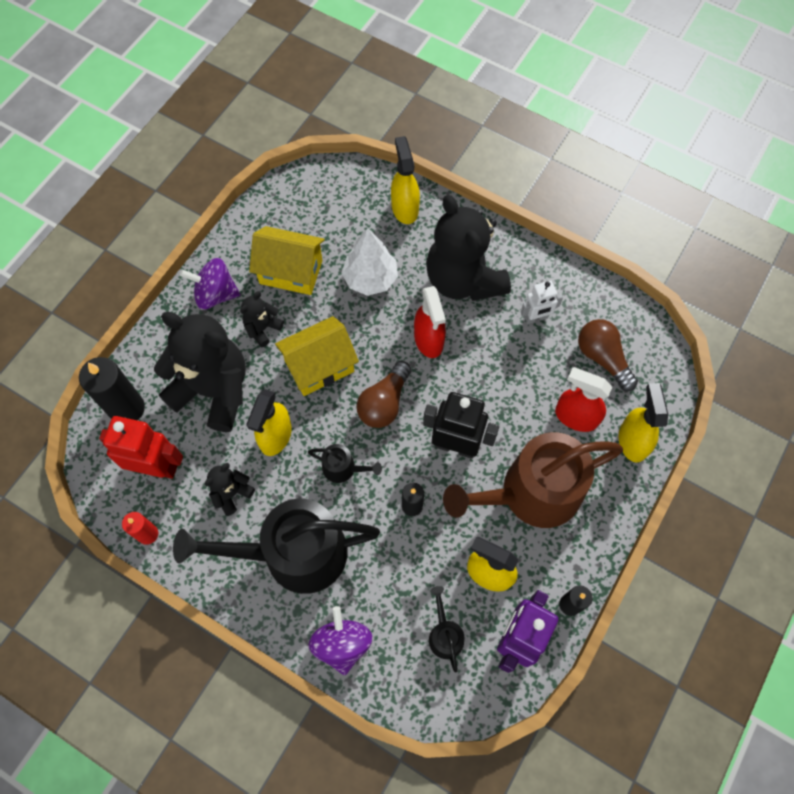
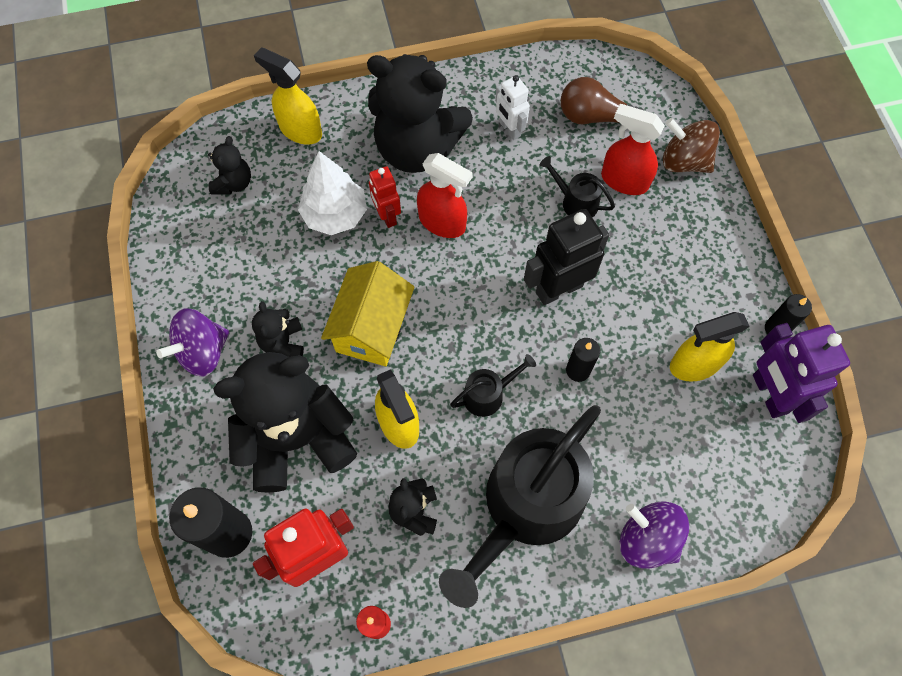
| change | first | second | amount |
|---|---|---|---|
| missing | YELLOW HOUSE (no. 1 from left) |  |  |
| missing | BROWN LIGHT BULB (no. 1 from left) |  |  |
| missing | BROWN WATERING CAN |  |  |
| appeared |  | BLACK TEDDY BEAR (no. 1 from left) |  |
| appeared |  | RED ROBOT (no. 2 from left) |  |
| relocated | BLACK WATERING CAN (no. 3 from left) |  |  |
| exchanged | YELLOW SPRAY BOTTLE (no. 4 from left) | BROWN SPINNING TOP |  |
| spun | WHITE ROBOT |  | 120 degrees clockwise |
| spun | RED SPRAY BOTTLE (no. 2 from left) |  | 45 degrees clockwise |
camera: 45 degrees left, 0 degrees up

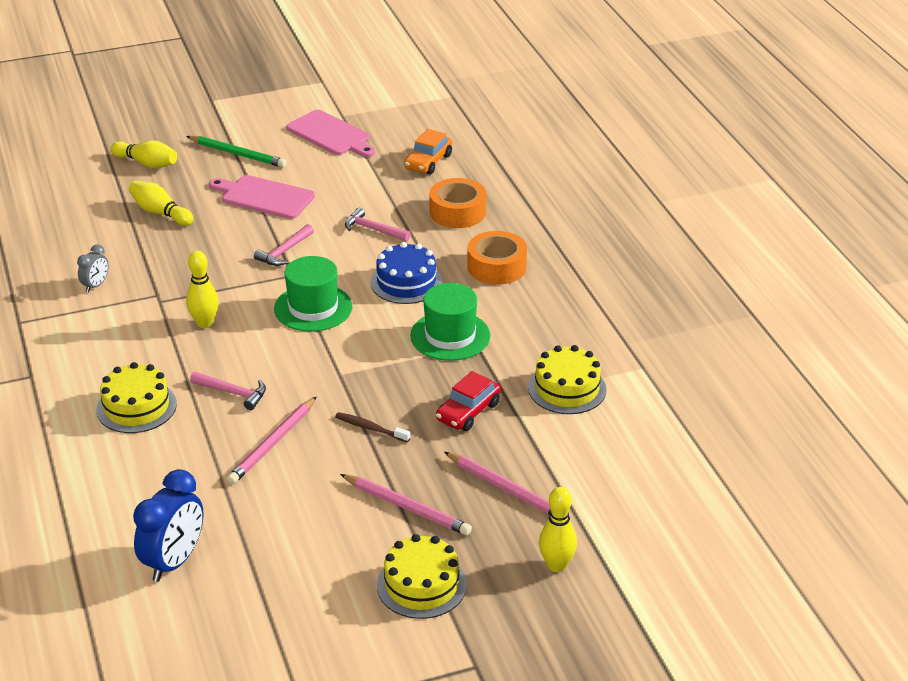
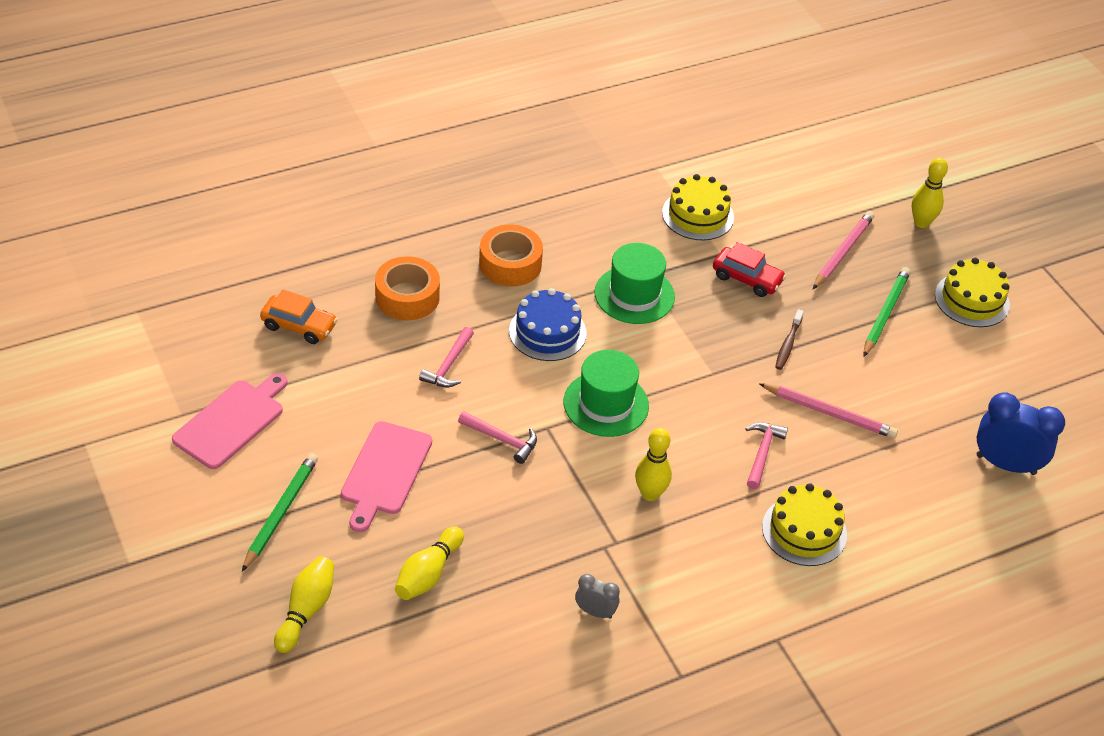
| change | first | second | amount |
|---|---|---|---|
| colour | PINK PENCIL (no. 2 from left) | GREEN PENCIL (no. 2 from left) |  |
camera: 100 degrees left, 10 degrees up

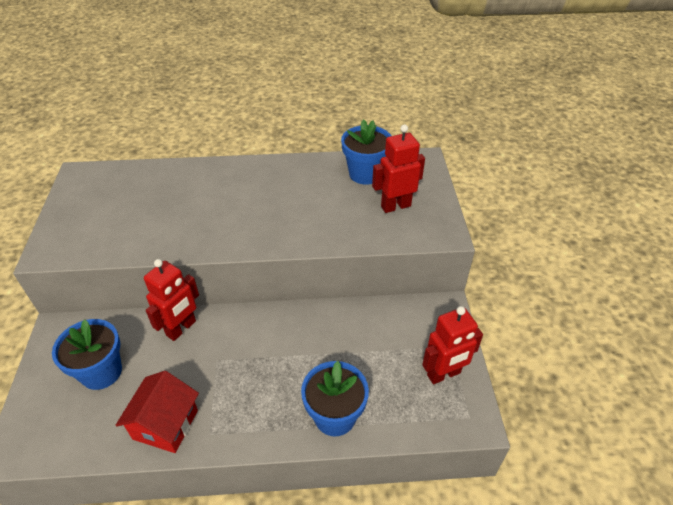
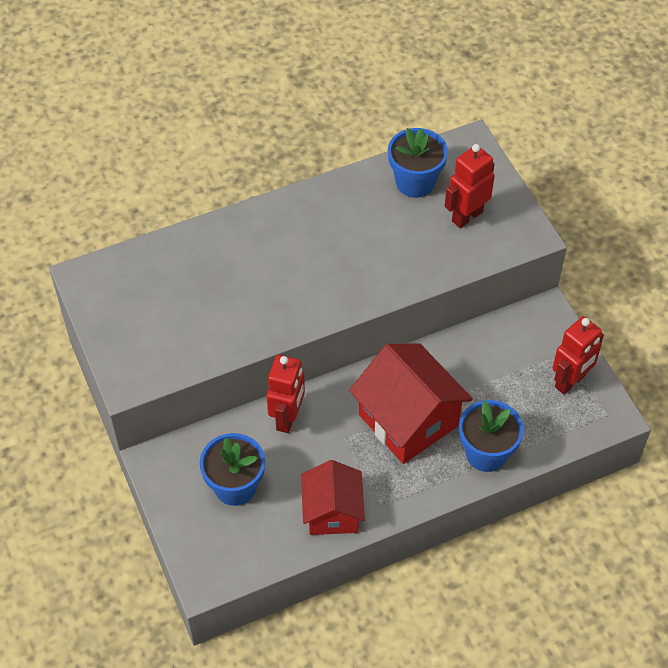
| change | first | second | amount |
|---|---|---|---|
| appeared |  | RED HOUSE (no. 2 from left) |  |
camera: 20 degrees left, 10 degrees up

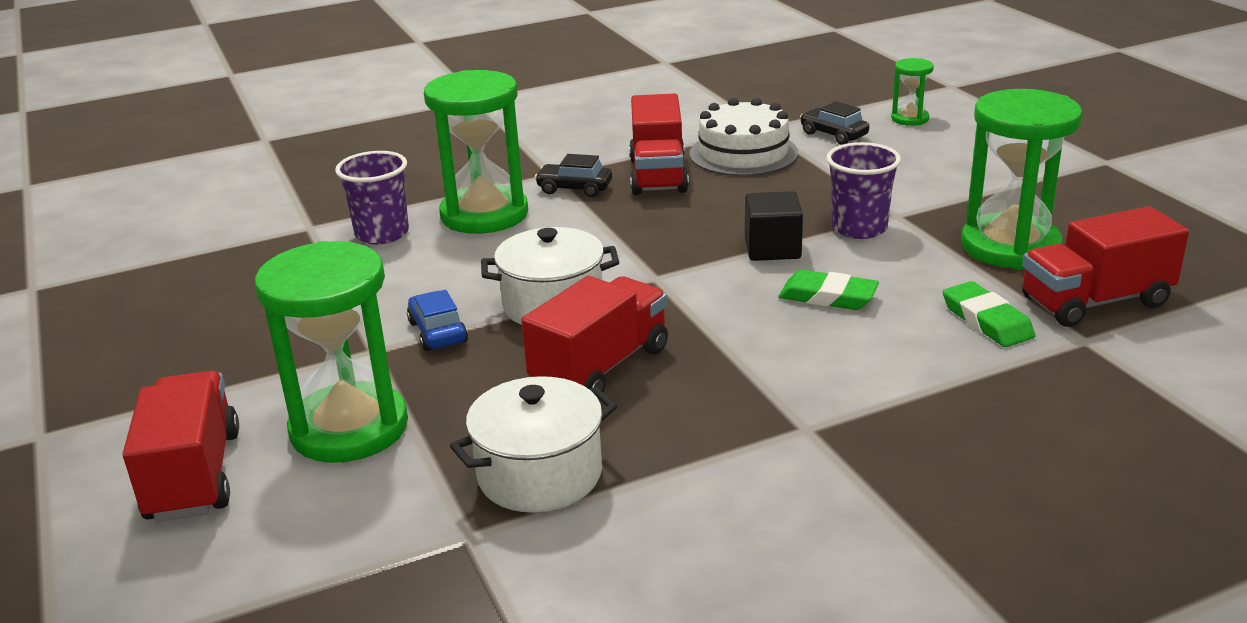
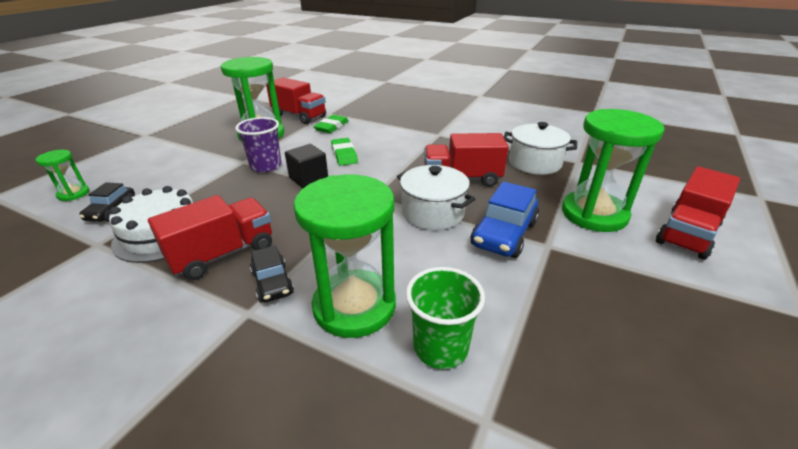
| change | first | second | amount |
|---|---|---|---|
| colour | PURPLE CUP (no. 1 from left) | GREEN CUP |  |
| size | BLUE CAR |  | x1.63 |
camera: 130 degrees left, 5 degrees up

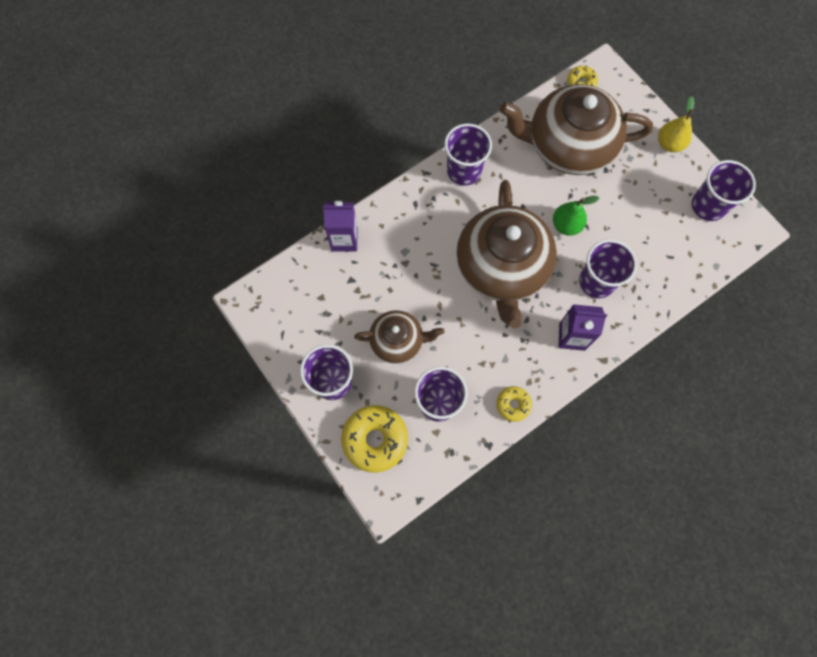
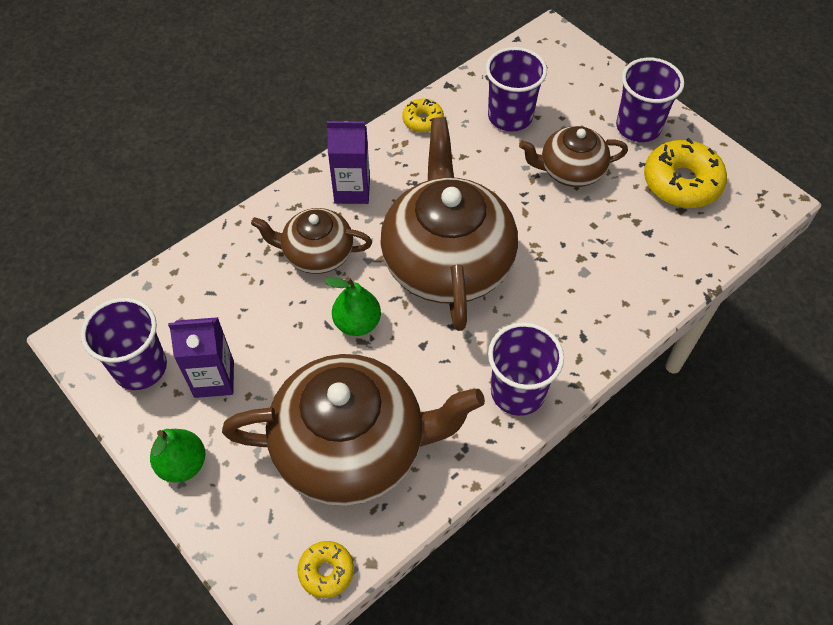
| change | first | second | amount |
|---|---|---|---|
| relocated | PURPLE CARTON (no. 1 from left) |  |  |
| relocated | YELLOW DONUT (no. 1 from left in the first image) | YELLOW DONUT (no. 3 from left) |  |
| exchanged | PURPLE CUP (no. 4 from left) | BROWN TEAPOT (no. 1 from left) |  |
| colour | YELLOW PEAR | GREEN PEAR (no. 1 from left) |  |
camera: 175 degrees right, 15 degrees down

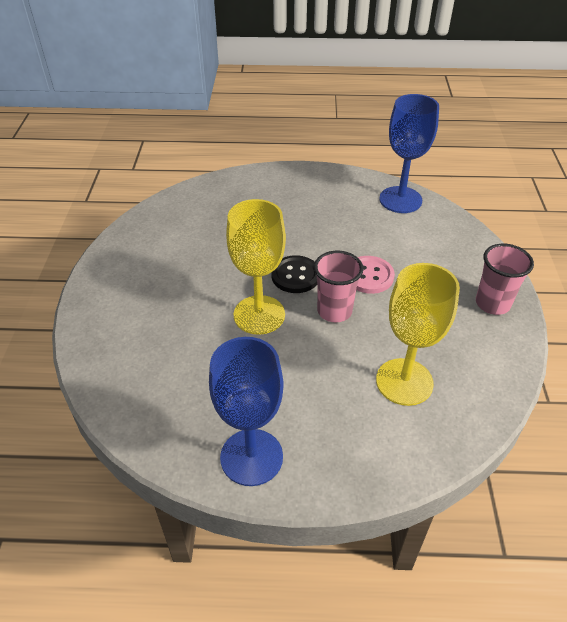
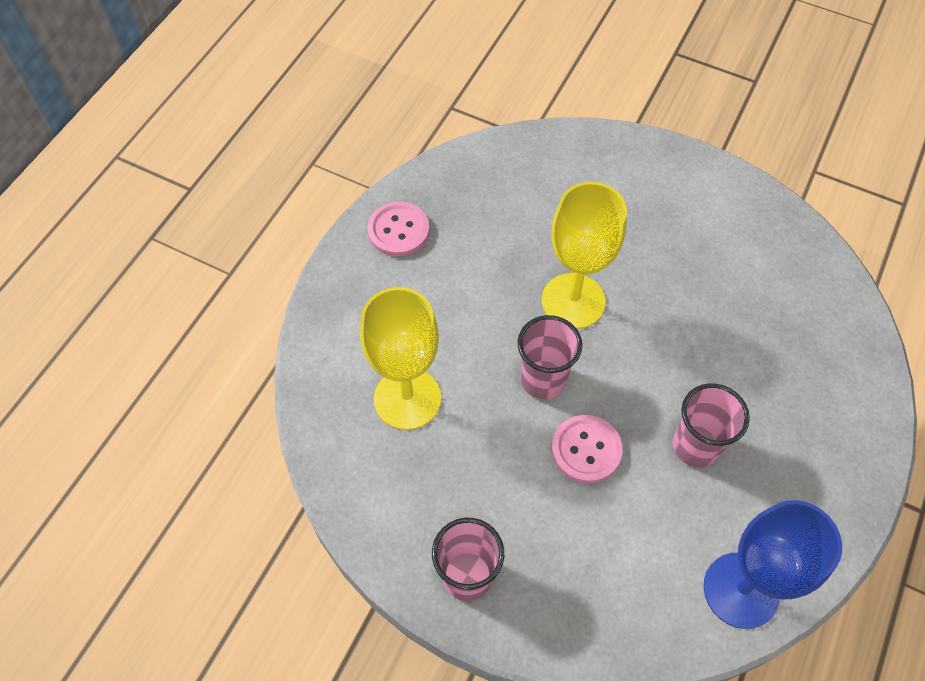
| change | first | second | amount |
|---|---|---|---|
| missing | BLACK BUTTON |  |  |
| appeared |  | PINK CUP (no. 3 from left) |  |
| exchanged | BLUE GOBLET (no. 1 from left) | PINK BUTTON (no. 1 from left) |  |
camera: 115 degrees right, 15 degrees up

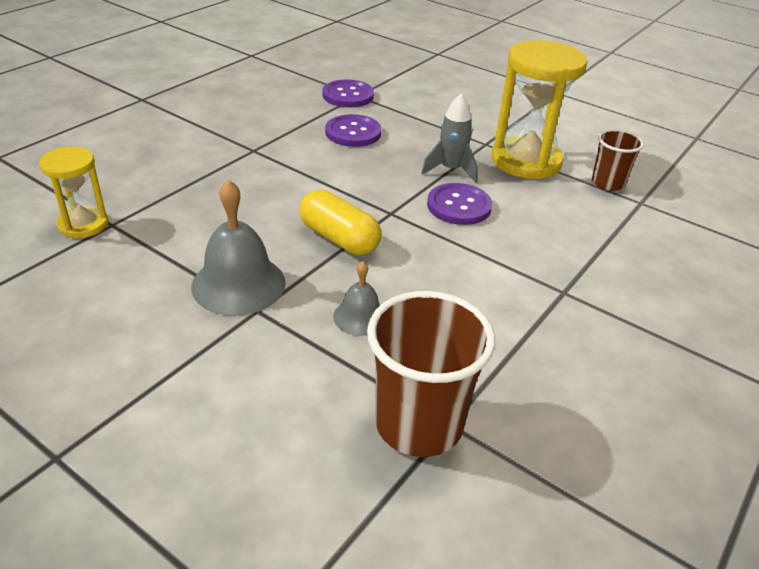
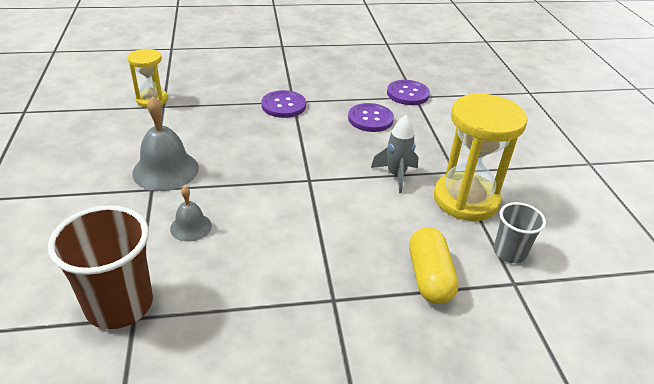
| change | first | second | amount |
|---|---|---|---|
| relocated | YELLOW CAPSULE |  |  |
| relocated | PURPLE BUTTON (no. 3 from left in the first image) | PURPLE BUTTON (no. 1 from left) |  |
| colour | BROWN CUP (no. 2 from left) | GREY CUP |  |
camera: 45 degrees right, 0 degrees up

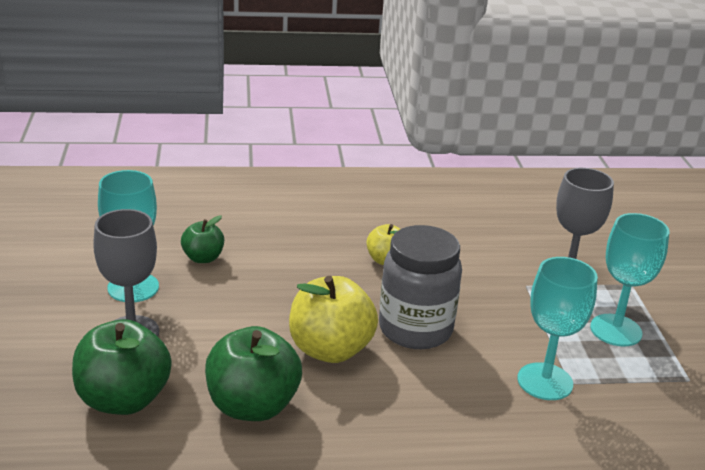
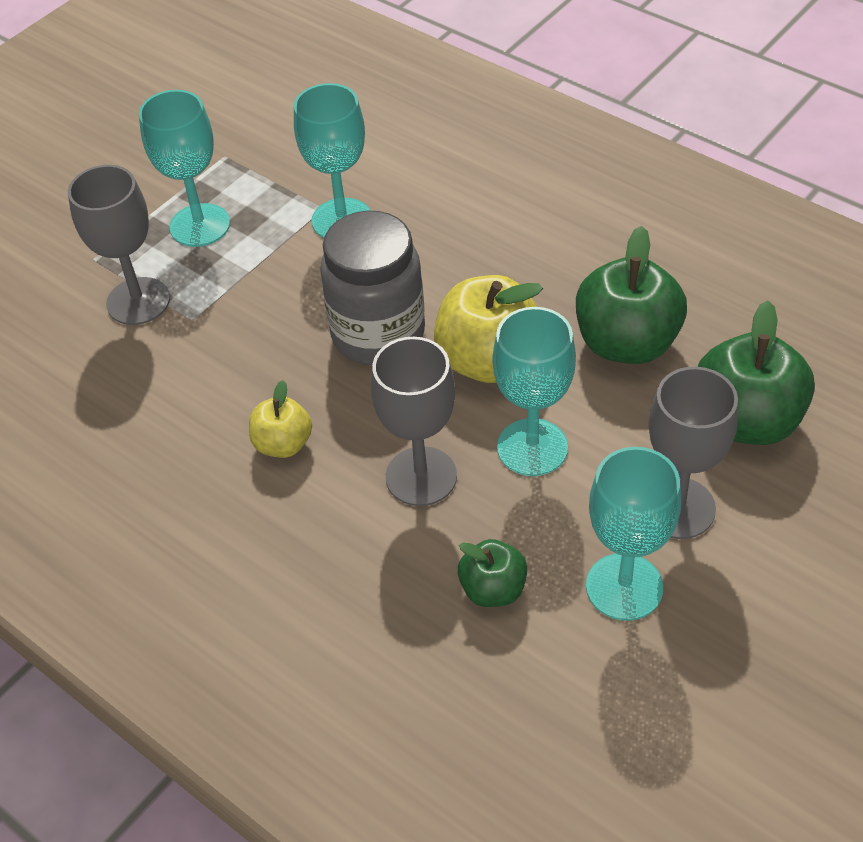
| change | first | second | amount |
|---|---|---|---|
| appeared |  | GREY GOBLET (no. 2 from left) |  |
| appeared |  | TURQUOISE GOBLET (no. 3 from left) |  |
camera: 130 degrees left, 20 degrees up

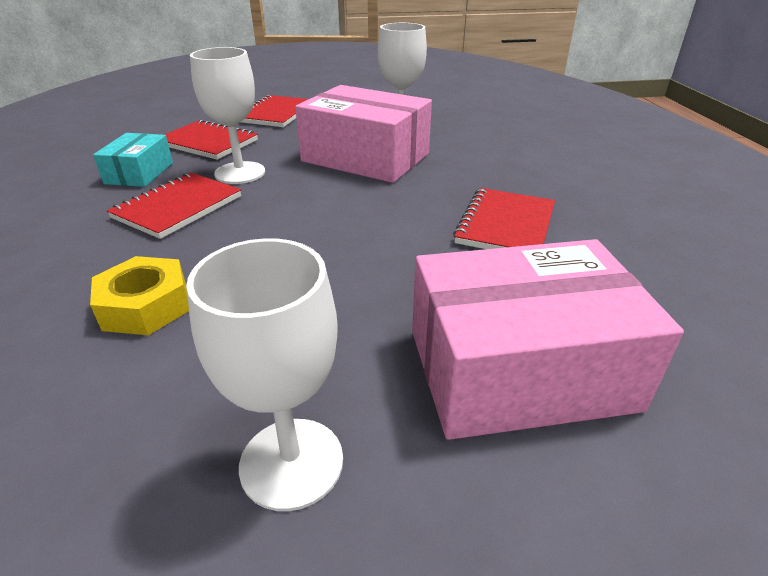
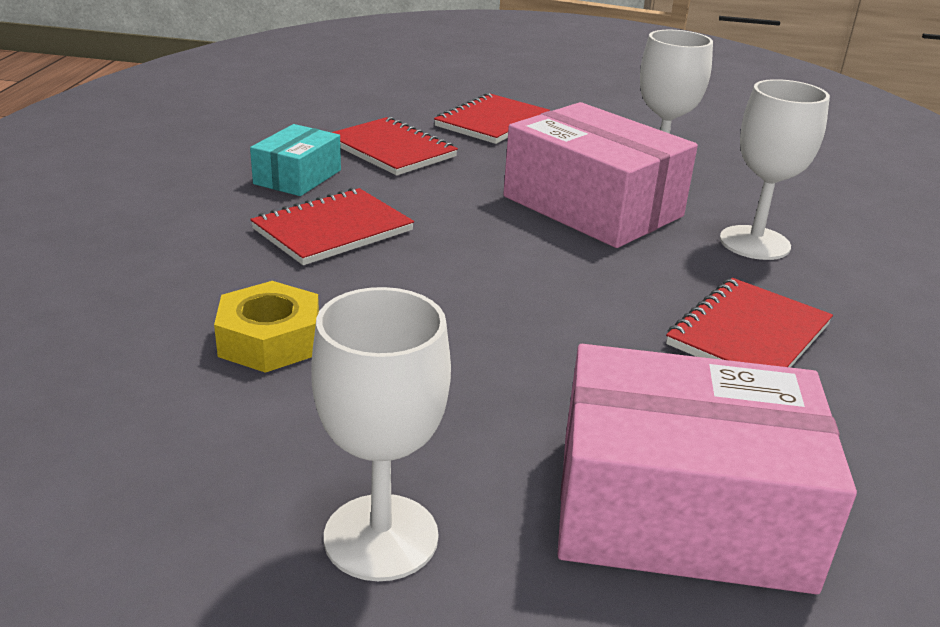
| change | first | second | amount |
|---|---|---|---|
| relocated | WHITE GOBLET (no. 1 from left in the first image) | WHITE GOBLET (no. 3 from left) |  |
camera: 15 degrees right, 5 degrees down

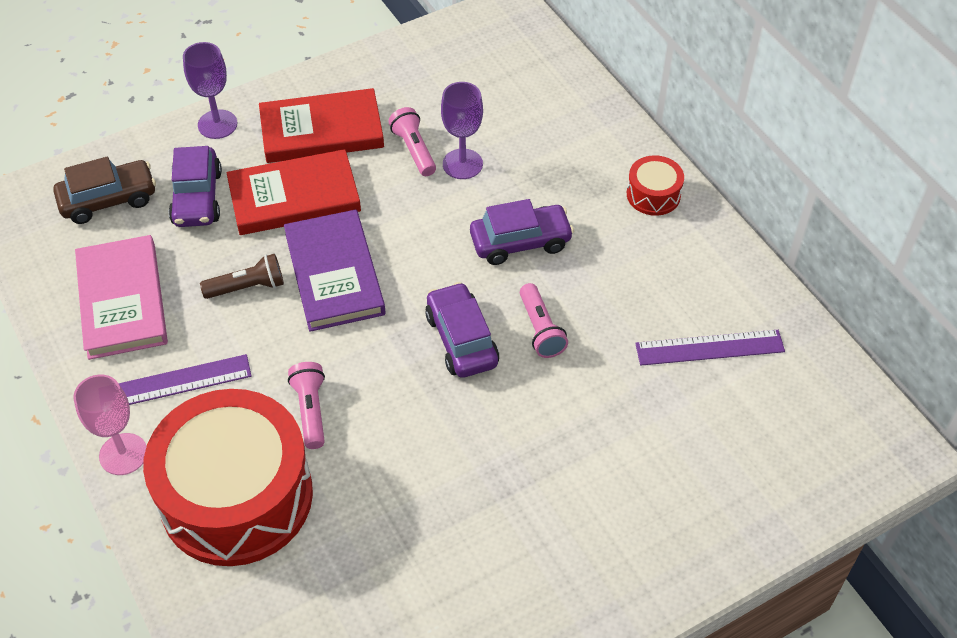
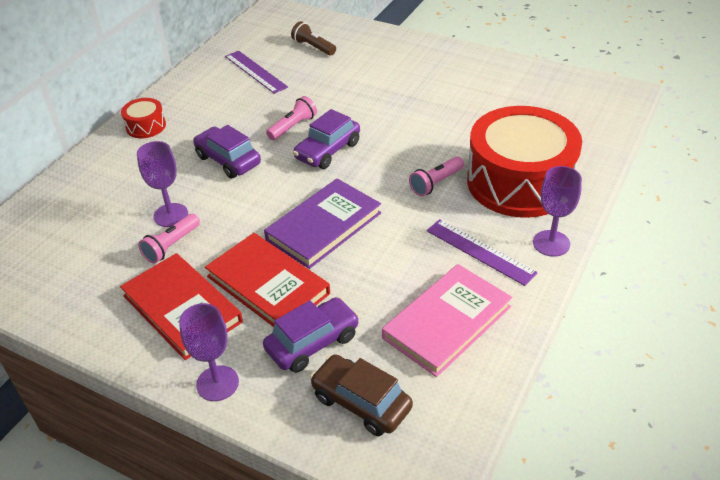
| change | first | second | amount |
|---|---|---|---|
| relocated | BROWN FLASHLIGHT |  |  |
| colour | PINK GOBLET | PURPLE GOBLET (no. 3 from left) |  |
camera: 120 degrees left, 10 degrees down

